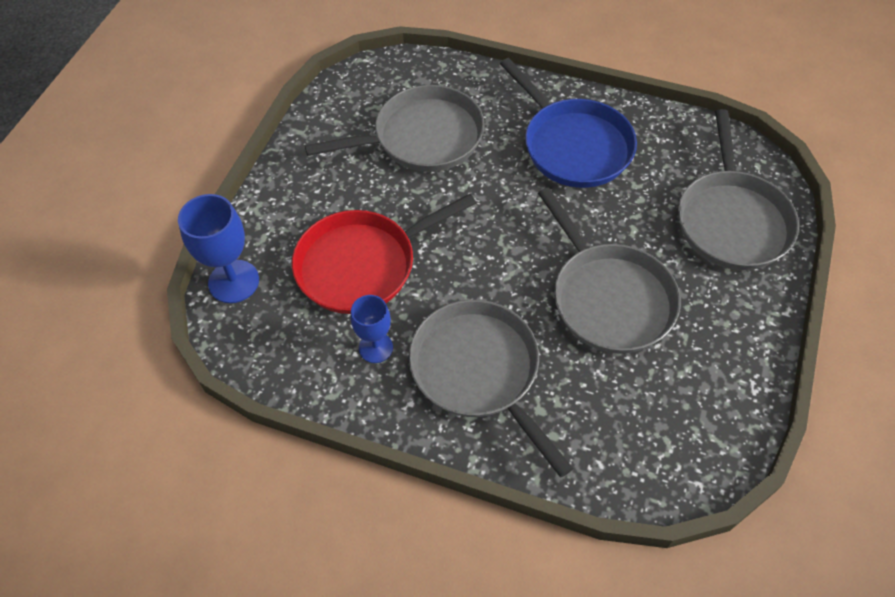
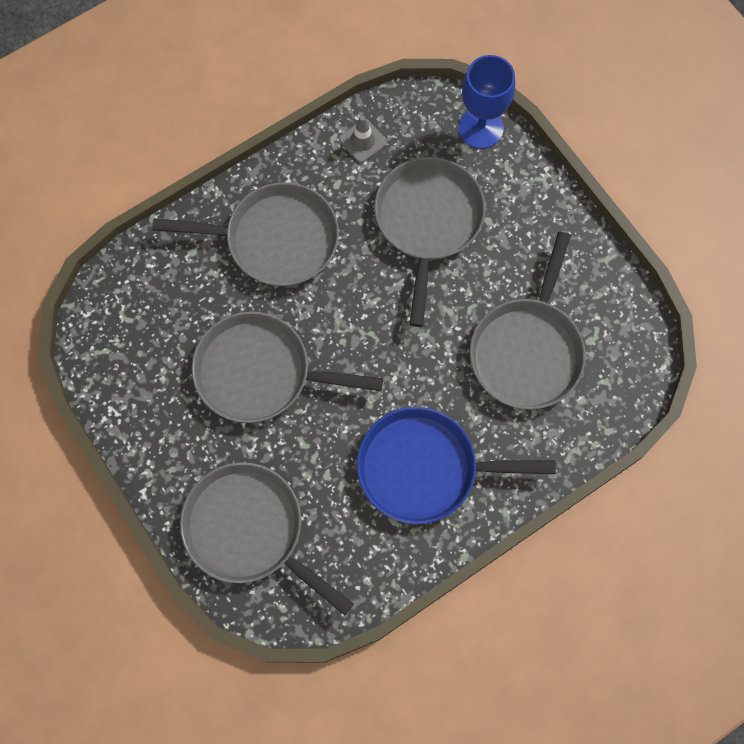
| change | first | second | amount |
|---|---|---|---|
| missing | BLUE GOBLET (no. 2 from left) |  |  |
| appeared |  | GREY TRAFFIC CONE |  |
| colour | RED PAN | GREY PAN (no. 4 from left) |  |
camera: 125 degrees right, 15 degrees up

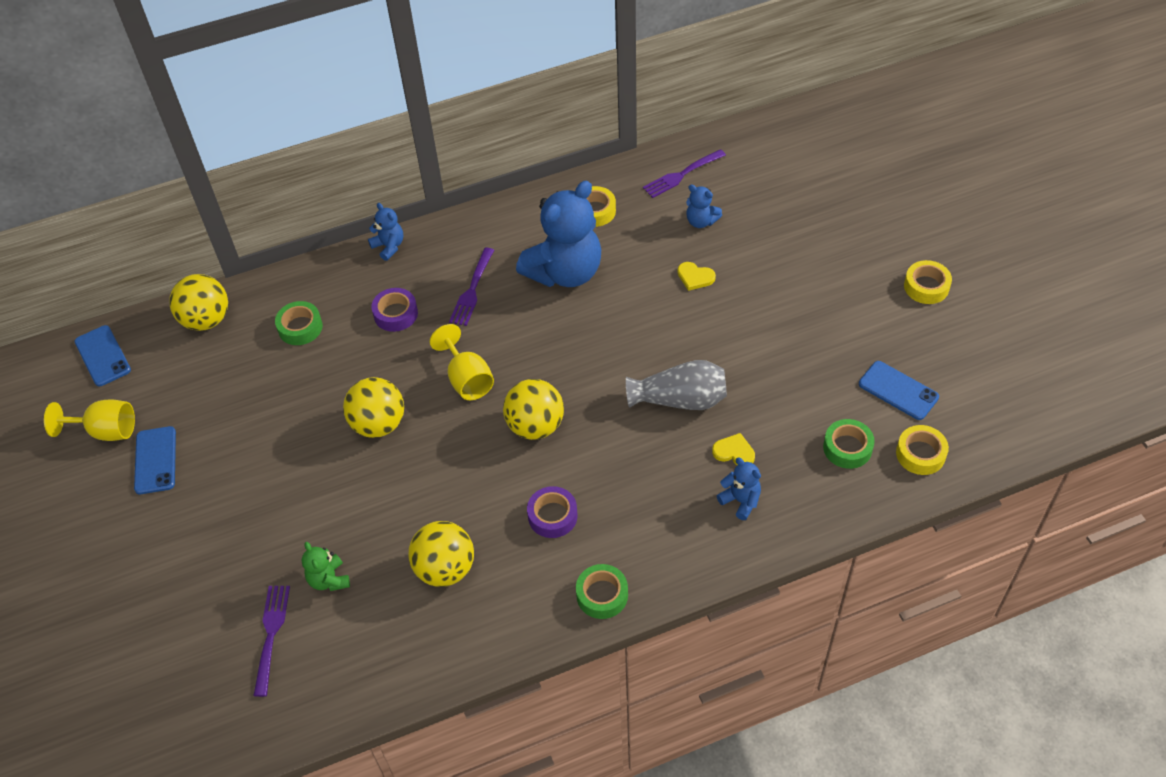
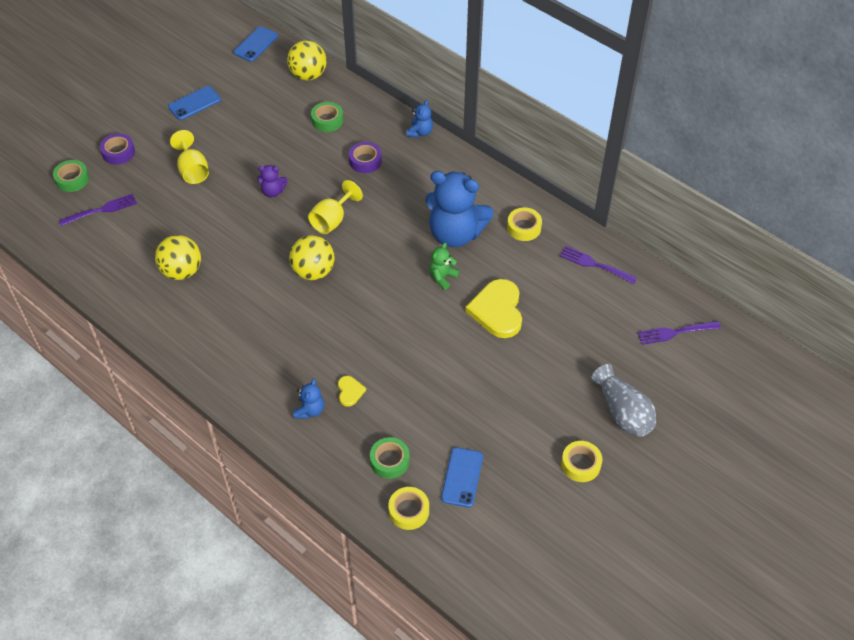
| change | first | second | amount |
|---|---|---|---|
| missing | BLUE TEDDY BEAR (no. 3 from left) |  |  |
| relocated | YELLOW GOBLET (no. 1 from left) |  |  |
| relocated | GREEN TEDDY BEAR |  |  |
| relocated | PURPLE FORK (no. 2 from left in the first image) | PURPLE FORK (no. 3 from left) |  |
| relocated | PURPLE TAPE (no. 2 from left in the first image) | PURPLE TAPE (no. 1 from left) |  |
| relocated | GREEN TAPE (no. 2 from left in the first image) | GREEN TAPE (no. 1 from left) |  |
| relocated | GREY VASE |  |  |
| exchanged | YELLOW BALL (no. 2 from left) | PURPLE TEDDY BEAR |  |
| size | YELLOW HEART (no. 1 from left in the first image) | YELLOW HEART (no. 2 from left) | x2.09 |
camera: 60 degrees right, 0 degrees up

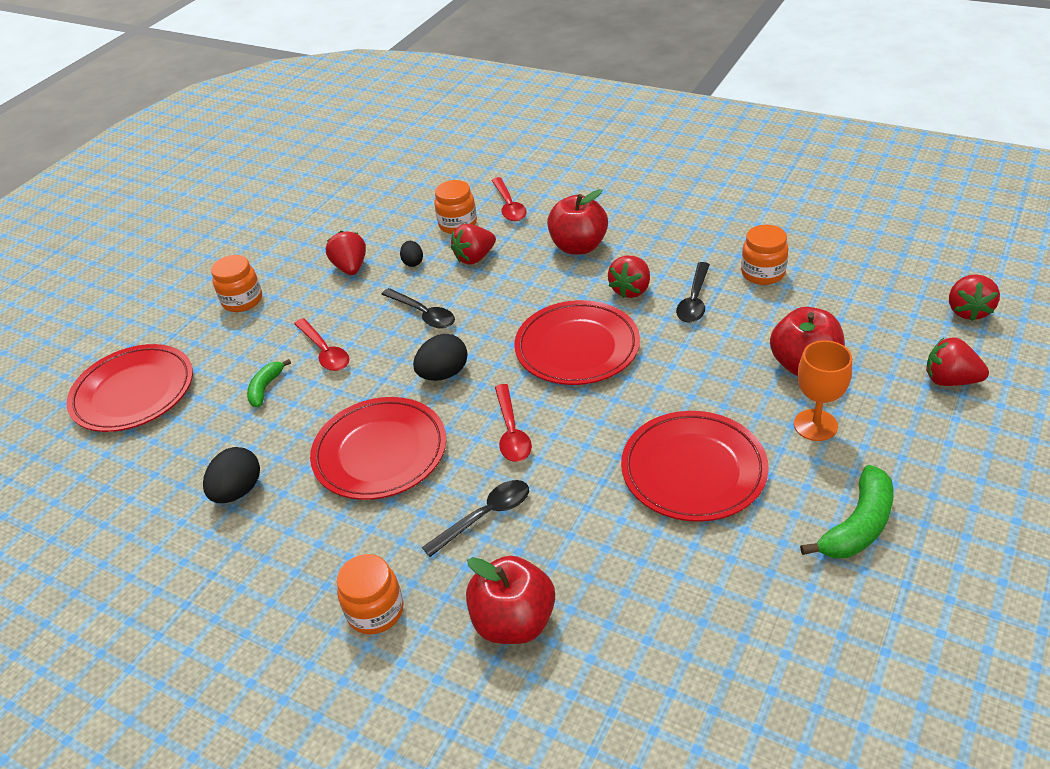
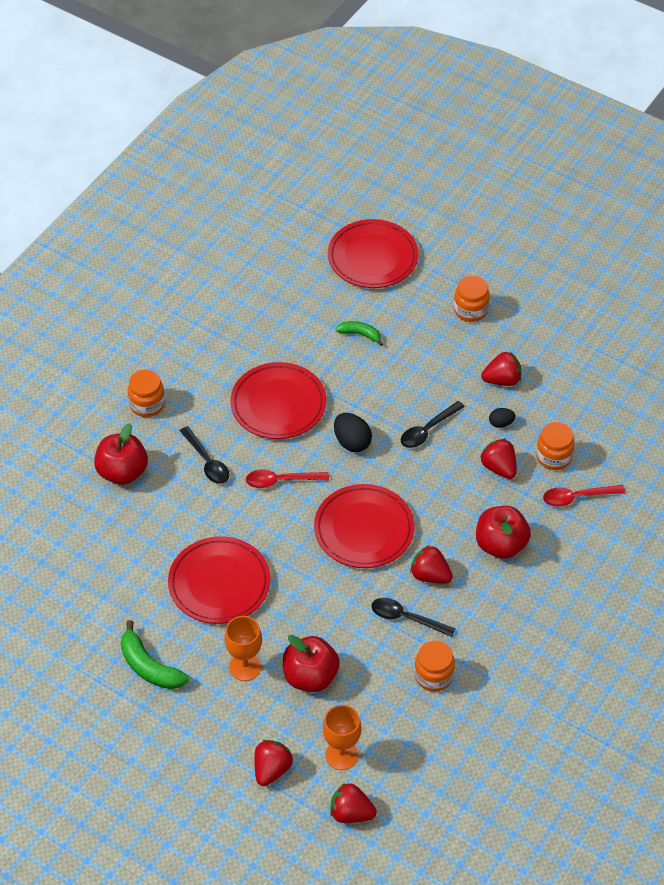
| change | first | second | amount |
|---|---|---|---|
| missing | BLACK EGG (no. 1 from left) |  |  |
| missing | RED SPOON (no. 1 from left) |  |  |
| appeared |  | ORANGE GOBLET (no. 2 from left) |  |
camera: 90 degrees right, 10 degrees up

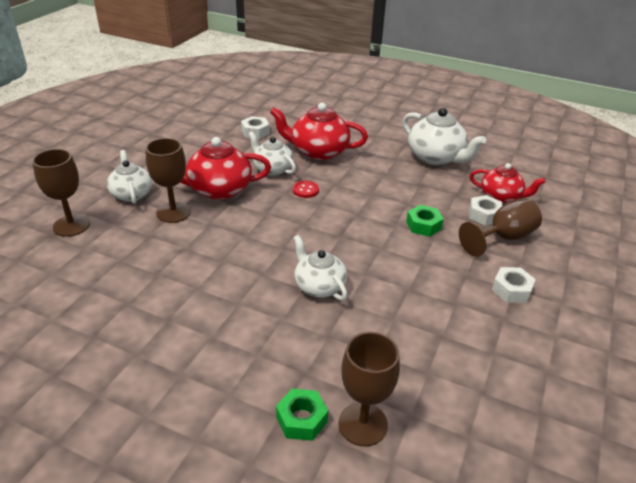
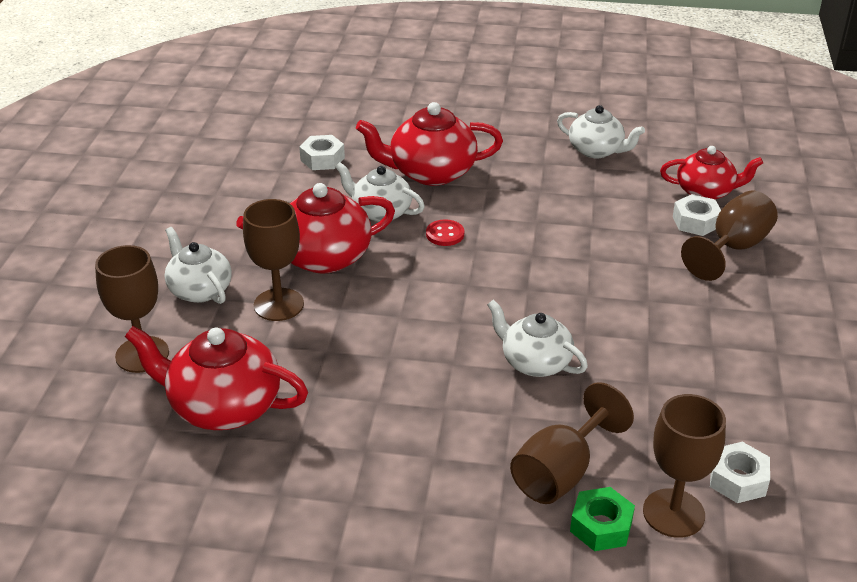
| change | first | second | amount |
|---|---|---|---|
| missing | GREEN NUT (no. 2 from left) |  |  |
| appeared |  | RED TEAPOT (no. 1 from left) |  |
| appeared |  | BROWN GOBLET (no. 3 from left) |  |
| relocated | WHITE NUT (no. 3 from left) |  |  |
| size | WHITE TEAPOT (no. 4 from left) |  | x0.66 |
camera: 15 degrees left, 0 degrees up

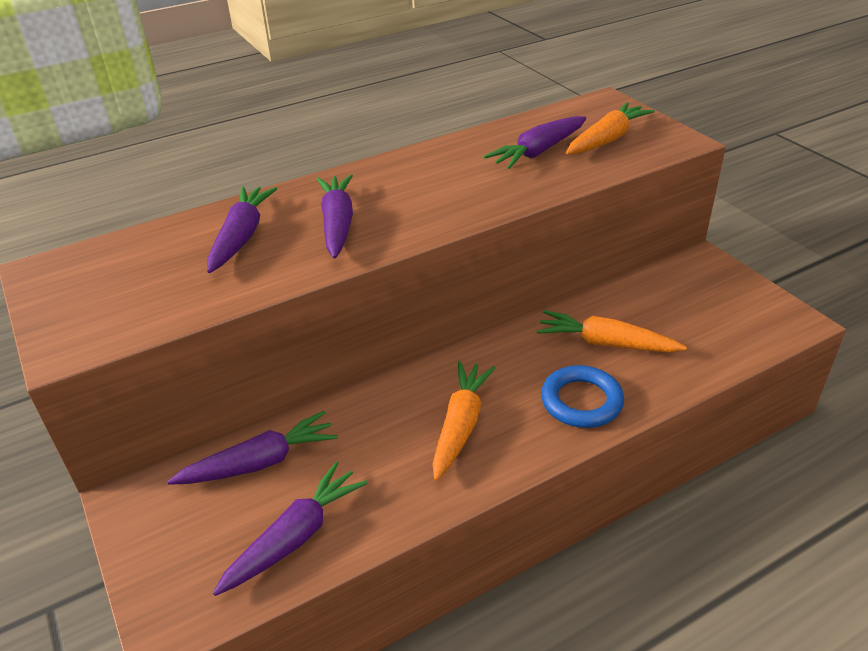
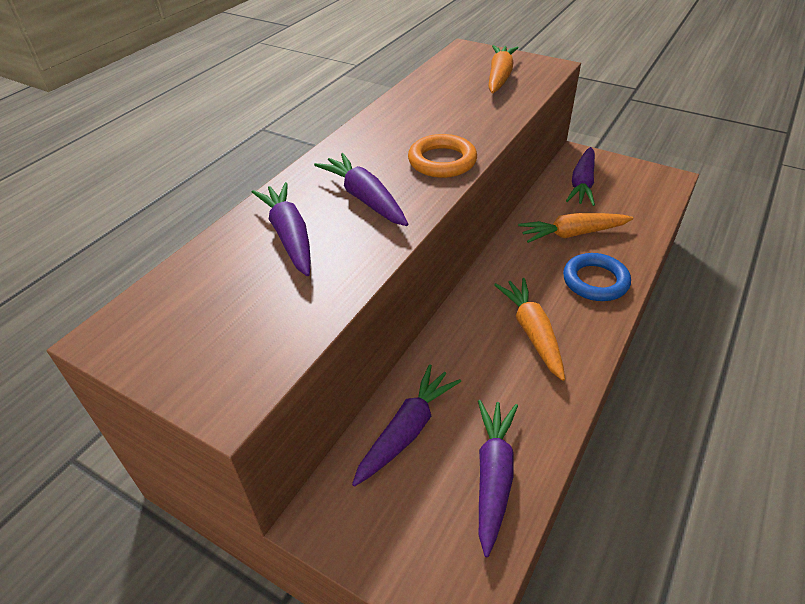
| change | first | second | amount |
|---|---|---|---|
| appeared |  | ORANGE RING |  |
| relocated | PURPLE CARROT (no. 5 from left) |  |  |
camera: 30 degrees left, 5 degrees up

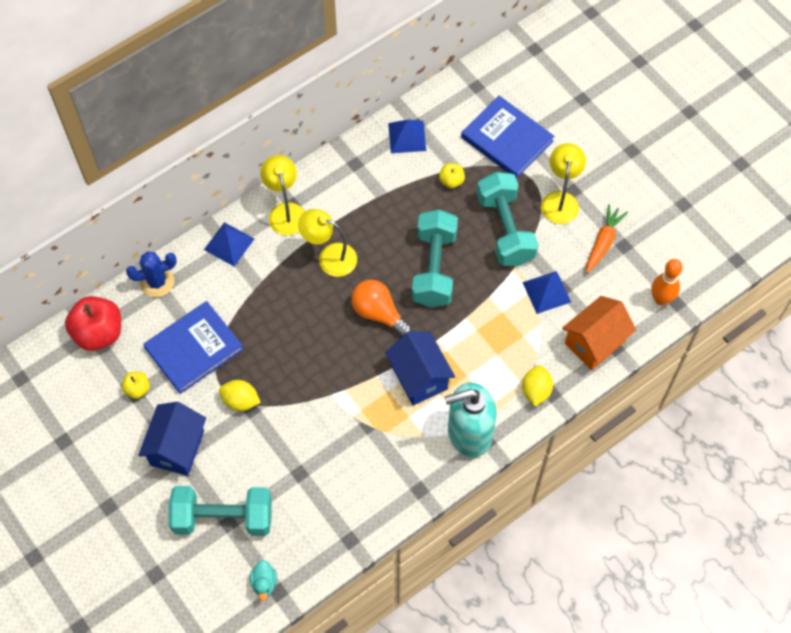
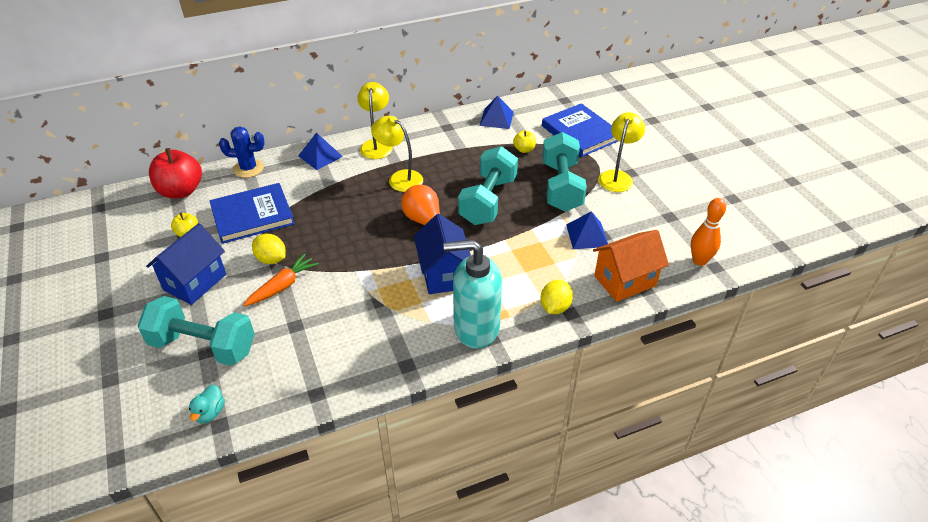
| change | first | second | amount |
|---|---|---|---|
| relocated | ORANGE CARROT |  |  |
camera: 15 degrees right, 20 degrees down

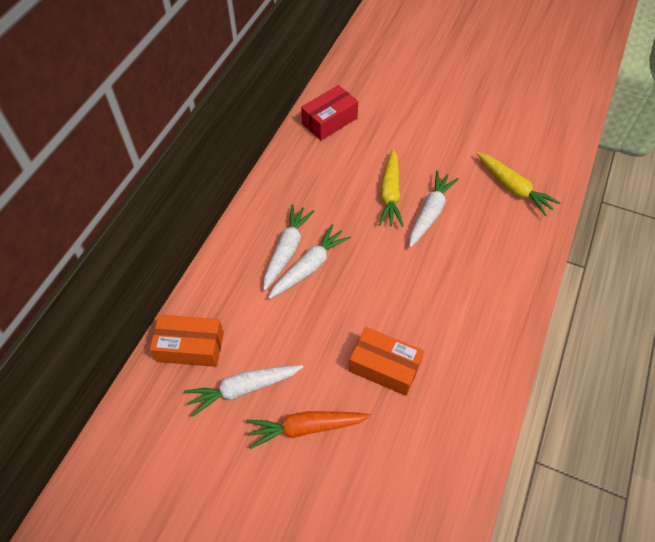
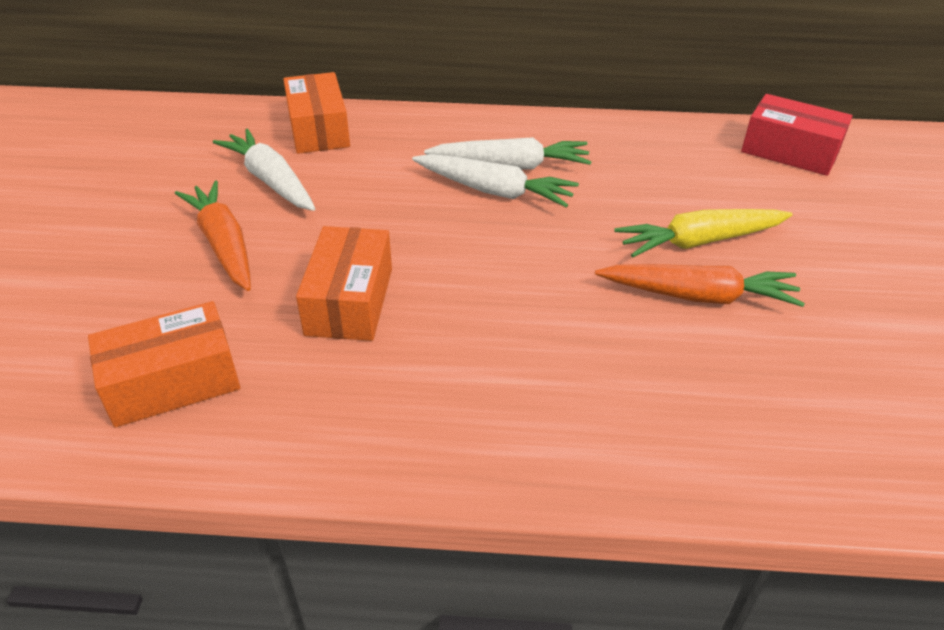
| change | first | second | amount |
|---|---|---|---|
| missing | YELLOW CARROT (no. 2 from left) |  |  |
| appeared |  | ORANGE BOX (no. 1 from left) |  |
| colour | WHITE CARROT (no. 4 from left) | ORANGE CARROT (no. 2 from left) |  |
camera: 70 degrees right, 15 degrees down

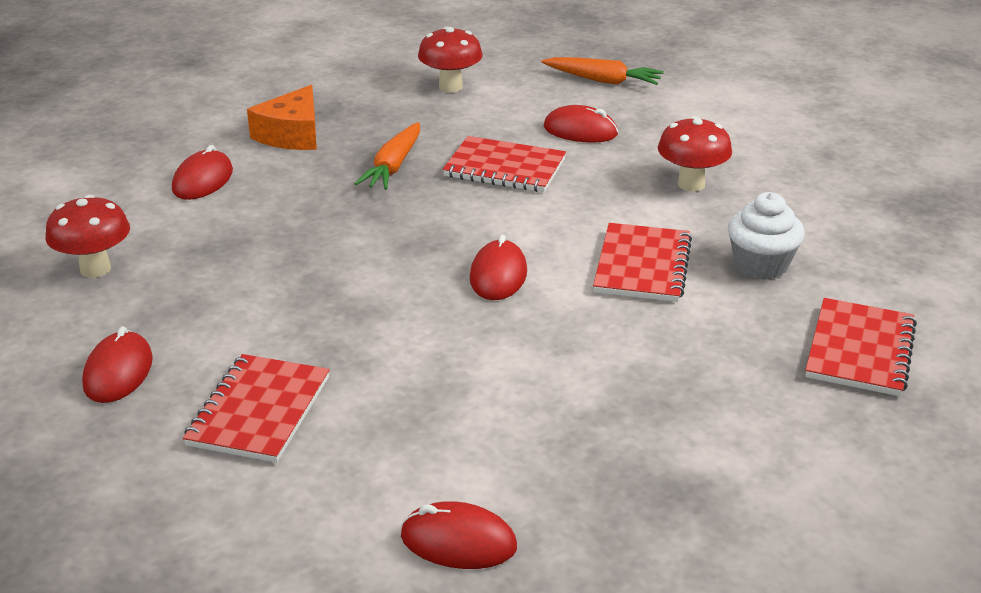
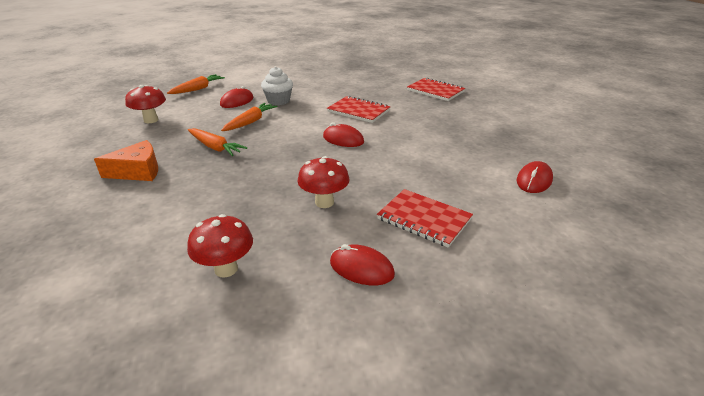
| change | first | second | amount |
|---|---|---|---|
| missing | RED MOUSE (no. 2 from left) |  |  |
| relocated | RED MUSHROOM (no. 3 from left) |  |  |
| relocated | WHITE CUPCAKE |  |  |
| exchanged | RED NOTEBOOK (no. 2 from left) | ORANGE CARROT (no. 3 from left) |  |
| spun | ORANGE CHEESE |  | 60 degrees counterclockwise |
camera: 70 degrees left, 0 degrees up

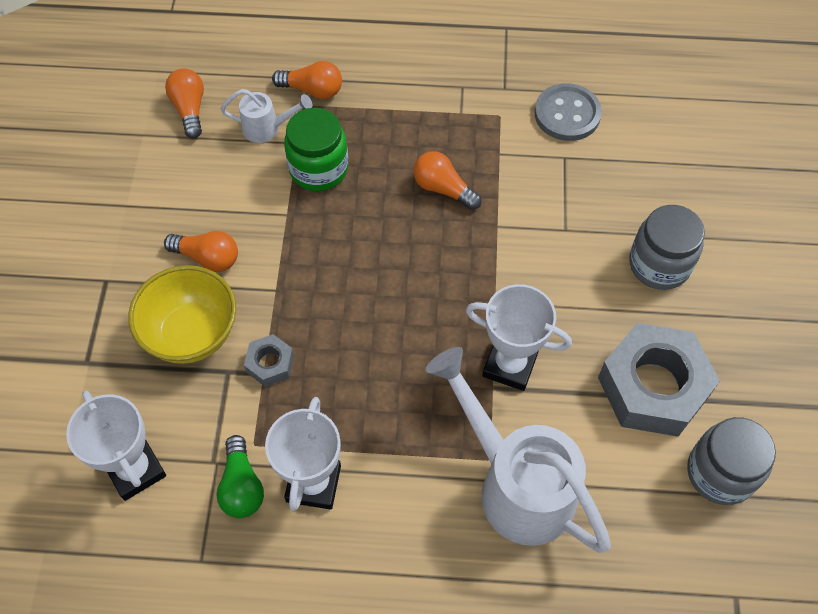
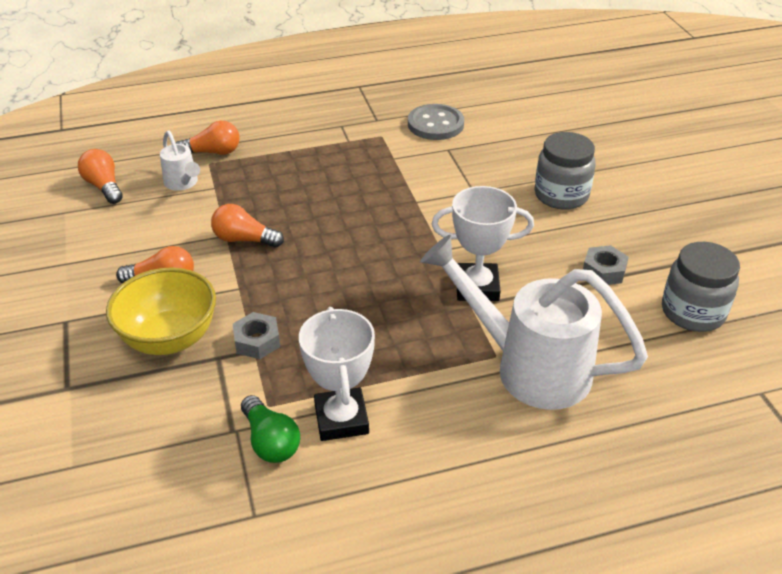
| change | first | second | amount |
|---|---|---|---|
| missing | WHITE TROPHY (no. 1 from left) |  |  |
| missing | GREEN JAR |  |  |
| relocated | ORANGE LIGHT BULB (no. 4 from left) |  |  |
| spun | WHITE WATERING CAN (no. 1 from left) |  | 75 degrees clockwise |
| size | GREY NUT (no. 2 from left) |  | x0.45 |
camera: 20 degrees left, 20 degrees down

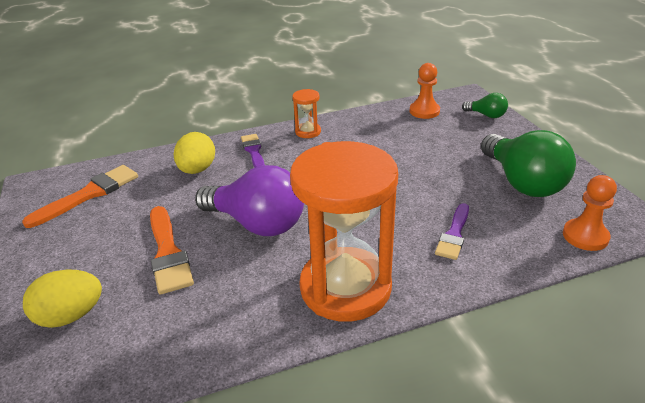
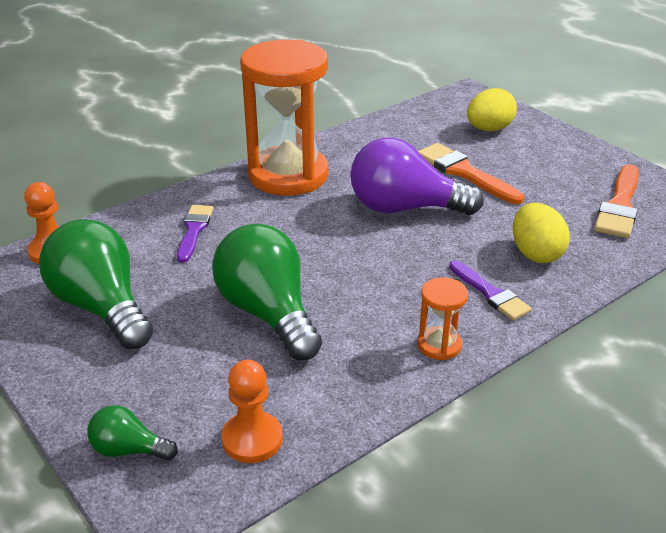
| change | first | second | amount |
|---|---|---|---|
| appeared |  | GREEN LIGHT BULB (no. 3 from left) |  |
camera: 160 degrees right, 0 degrees up

